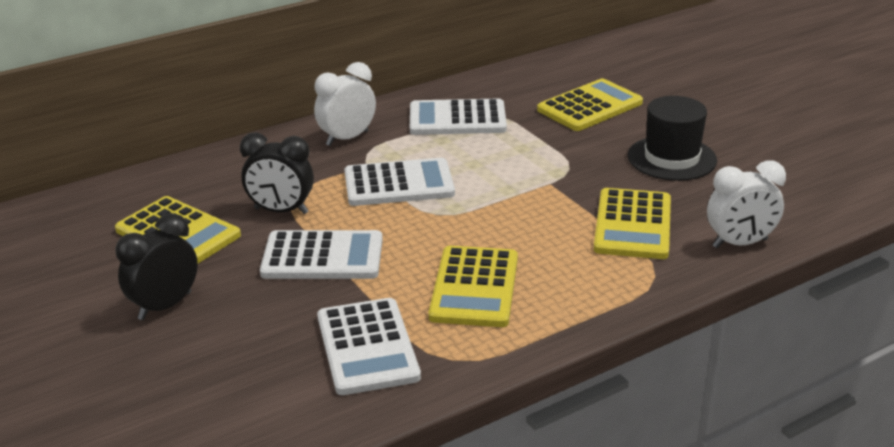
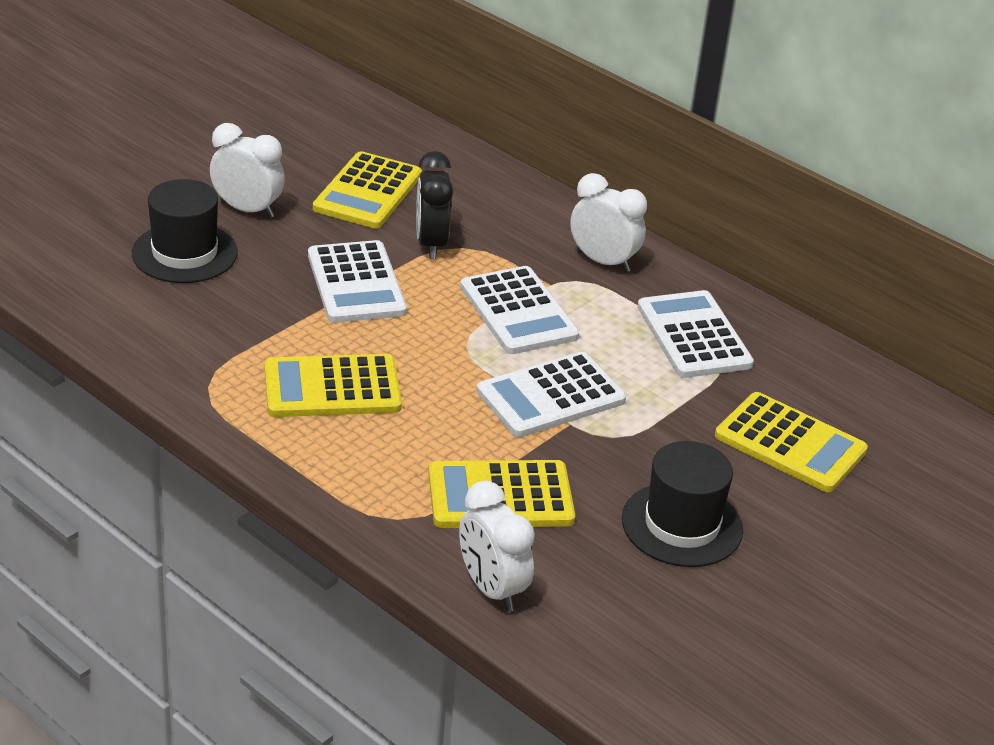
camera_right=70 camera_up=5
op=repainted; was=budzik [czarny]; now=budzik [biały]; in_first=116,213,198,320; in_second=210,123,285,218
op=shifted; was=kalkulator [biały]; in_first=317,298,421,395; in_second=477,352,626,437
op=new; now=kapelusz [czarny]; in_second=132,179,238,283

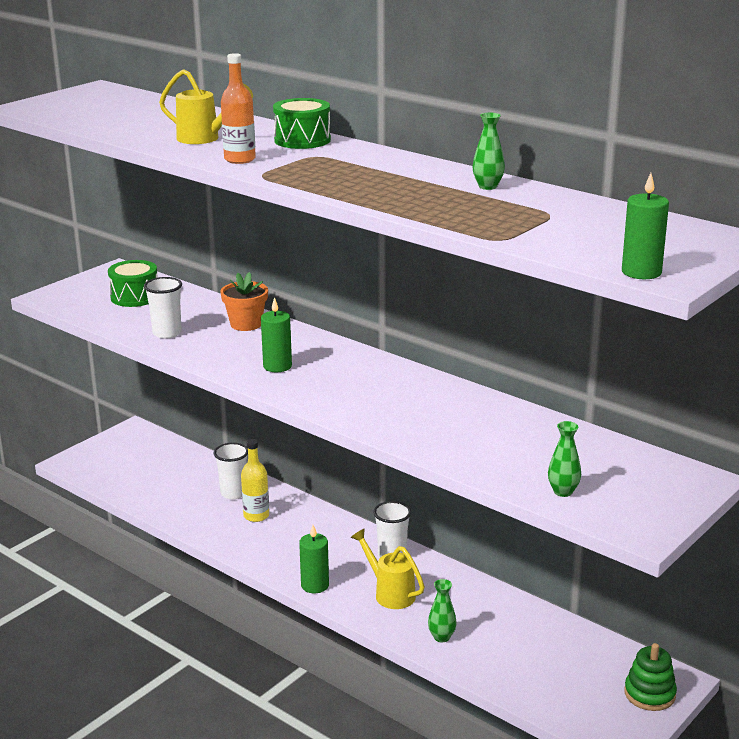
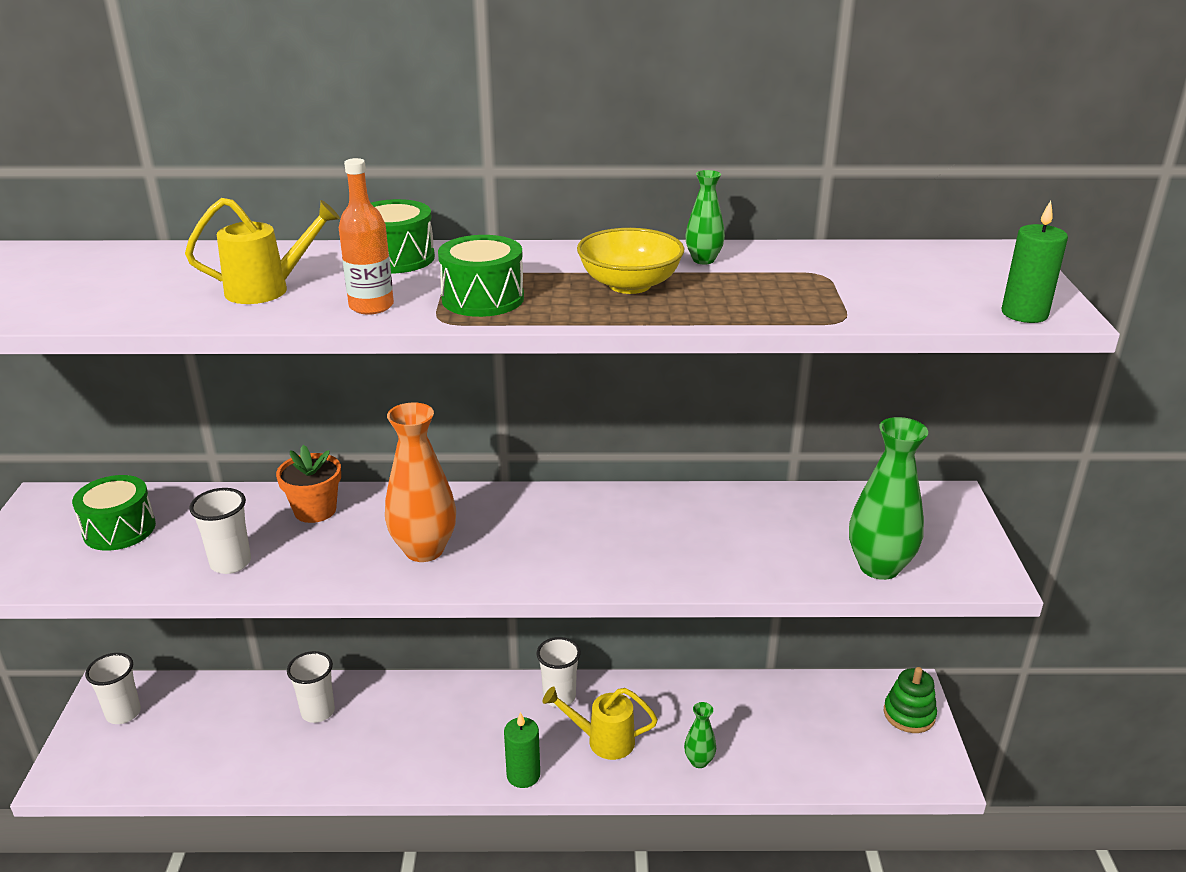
camera_right=-40 camera_up=5
op=swapped; was=świeca [zielony]; now=wazon [pomarańczowy]; in_first=261,297,292,372; in_second=385,403,456,562
op=scaled; was=wazon [zielony]; in_first=548,421,581,497; in_second=849,417,928,580; ratio=1.95
op=gone; was=butelka [żółty]; in_first=241,439,269,522
op=new; now=miska [żółty]; in_second=577,228,684,294
op=new; now=bęben [zielony]; in_second=438,235,524,317
op=new; now=szklanka [biały]; in_second=85,653,141,724

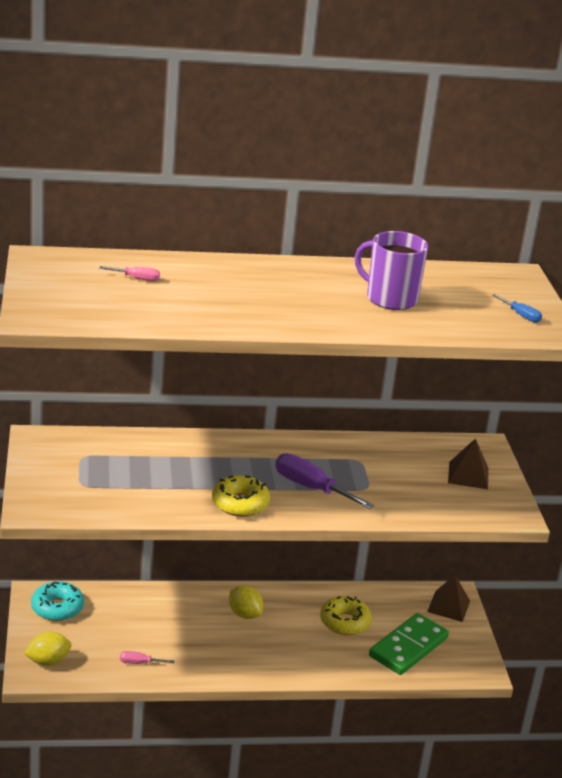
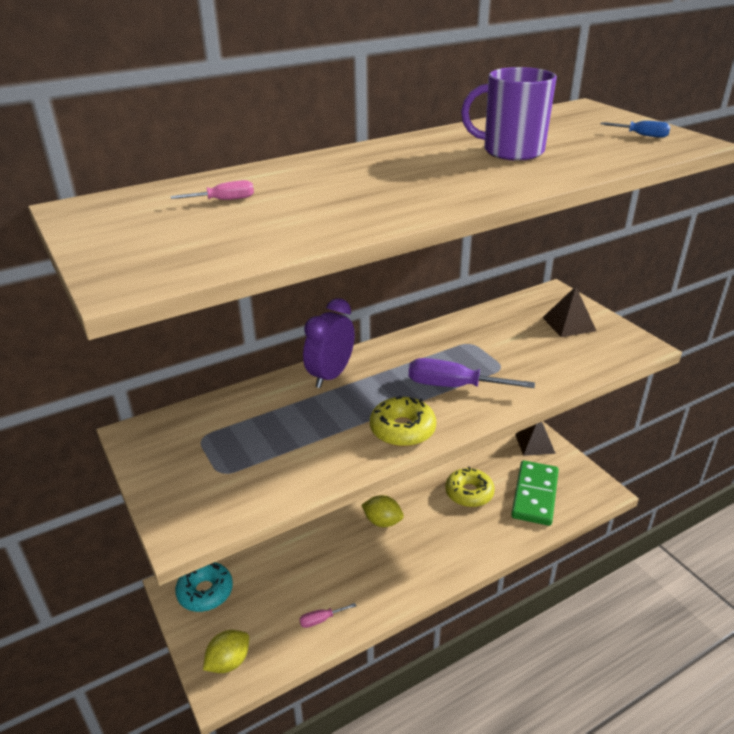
camera_right=-20 camera_up=5
op=new; now=budzik [fioletowy]; in_second=303,298,355,388

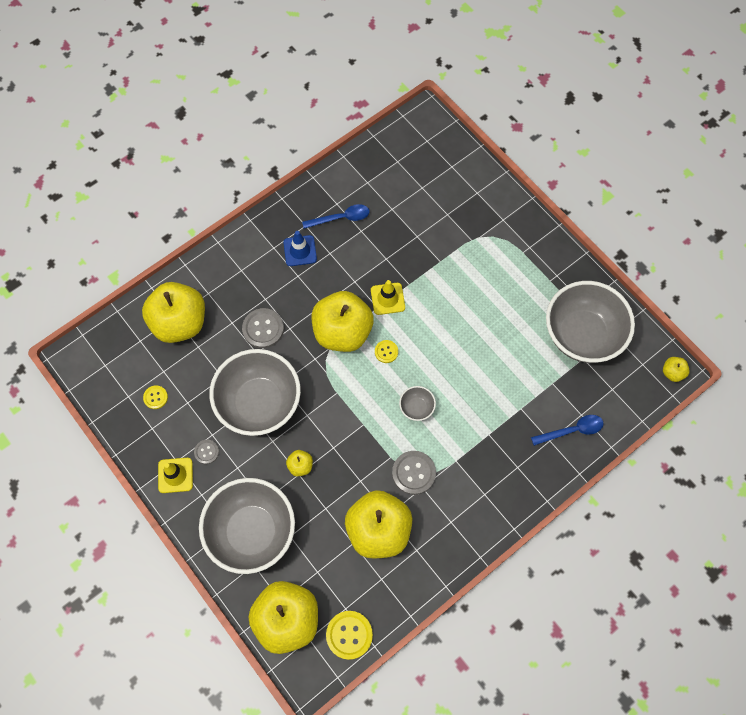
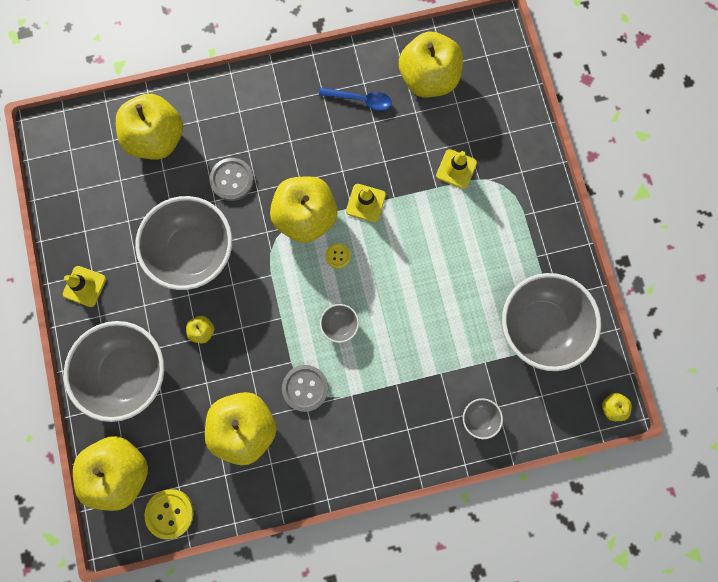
camera_right=25 camera_up=10
op=gone; was=pachołek [niebieski]; in_first=283,231,317,266
op=gone; was=guzik [żółty]; in_first=143,385,168,409
op=swapped; was=łyżka [niebieski]; now=miska [szary]; in_first=531,415,604,446; in_second=463,398,503,439
op=gone; was=guzik [szary]; in_first=194,440,219,464
op=new; now=jabłko [żółty]; in_second=399,32,463,97
op=new; now=pachołek [żółty]; in_second=436,149,477,189

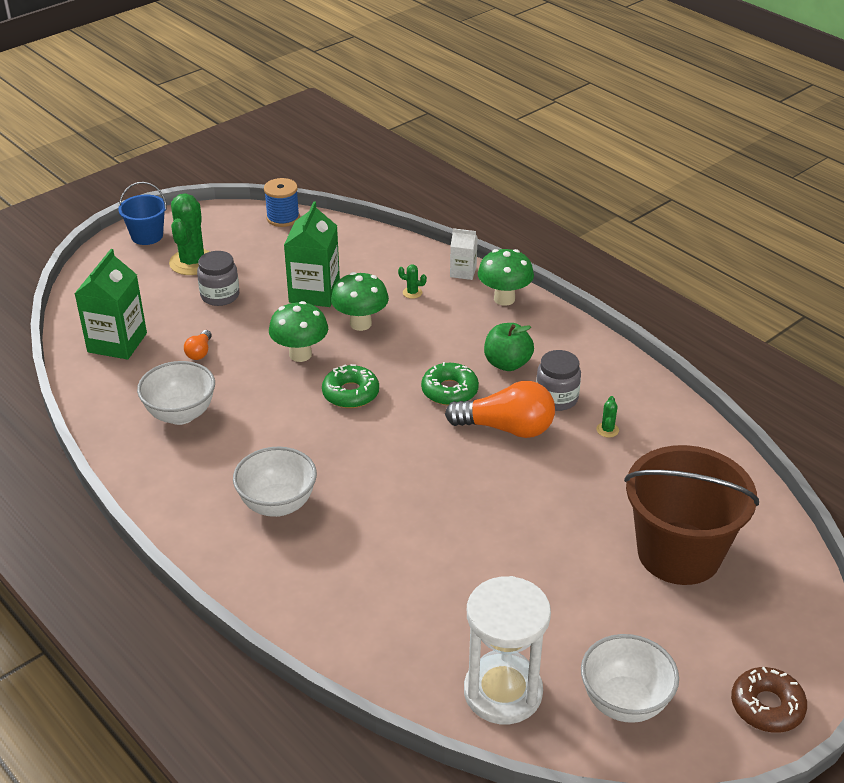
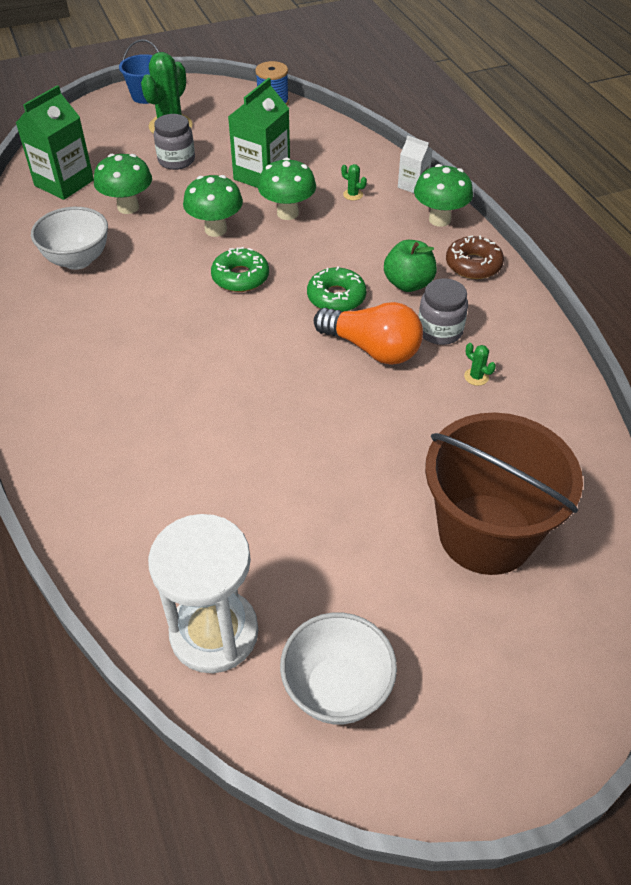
camera_right=20 camera_up=10
op=swapped; was=żarówka [pomarańczowy]; now=grzyb [zielony]; in_first=184,330,212,360; in_second=94,154,152,214
op=rotated; was=kaktus [zielony]; in_first=596,396,619,437; in_second=464,343,496,386; clockwise=-75
op=gone; was=miska [biały]; in_first=233,447,317,517
op=shifted; was=donut [brązowy]; in_first=731,667,807,733; in_second=446,235,504,279

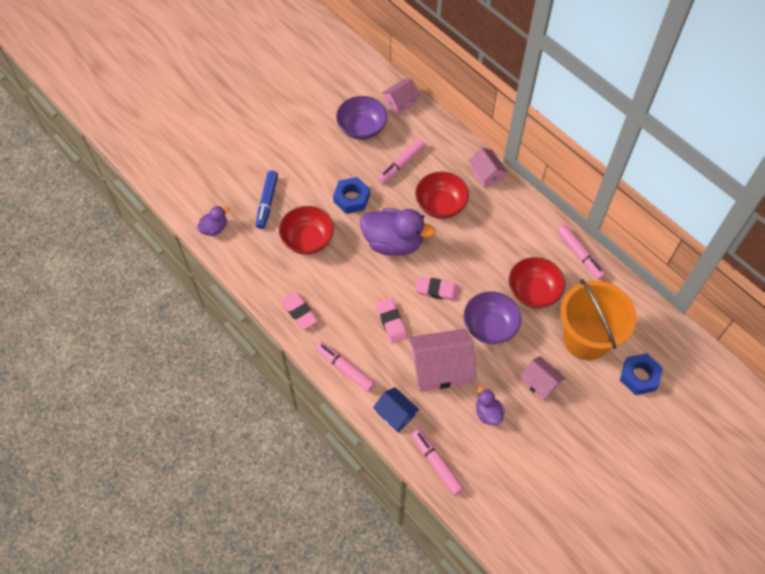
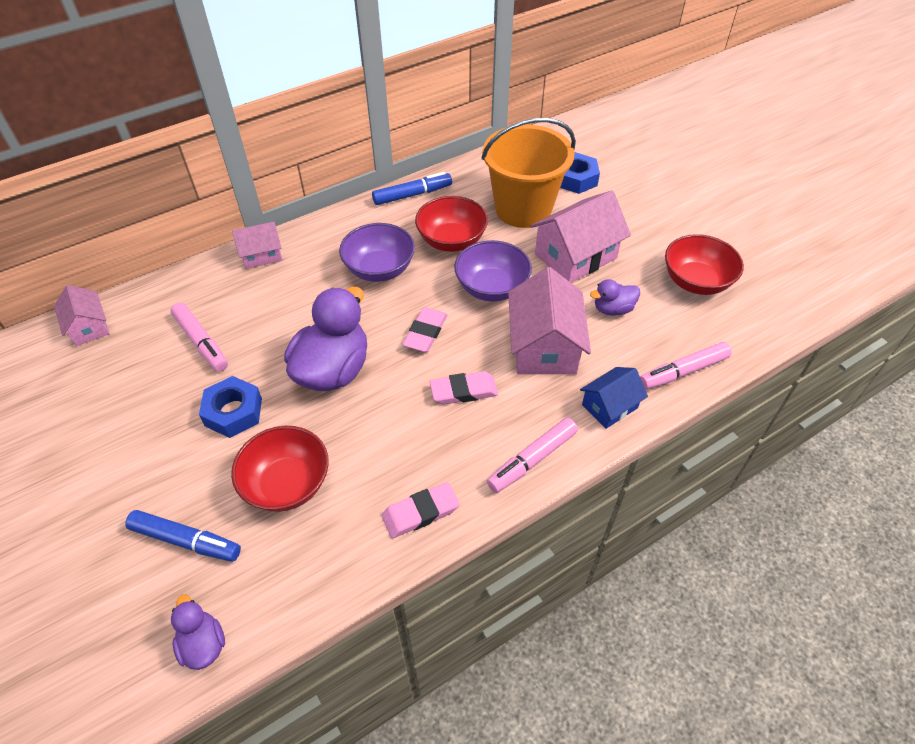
camera_right=-80 camera_up=-10
op=shifted; was=miska [fioletowy]; in_first=336,96,387,140; in_second=339,223,415,282
op=shifted; was=miska [czerwony]; in_first=415,172,469,219; in_second=665,234,744,295
op=repainted; was=flamaster [różowy]; now=flamaster [niebieski]; in_first=557,225,605,280; in_second=372,172,452,205
op=scaled; was=domek [różowy]; in_first=520,356,565,401; in_second=530,190,631,283; ratio=1.74

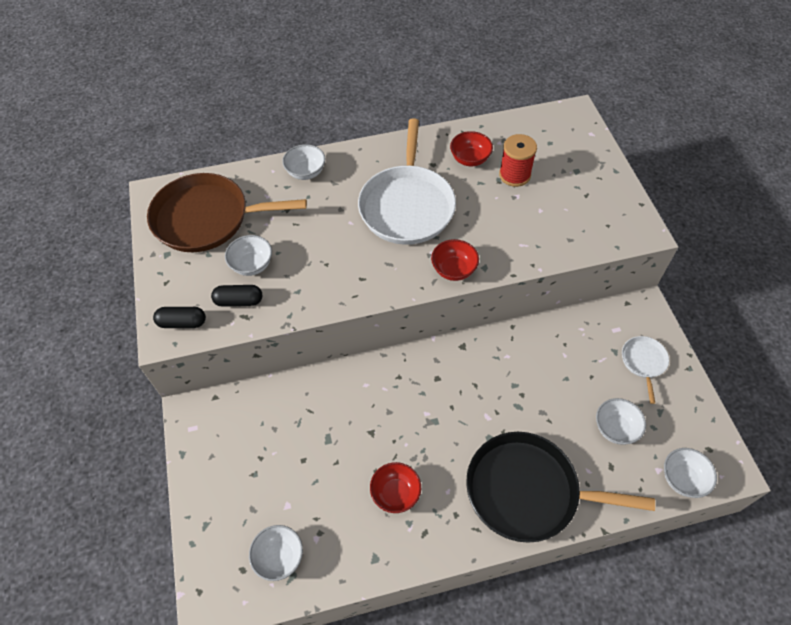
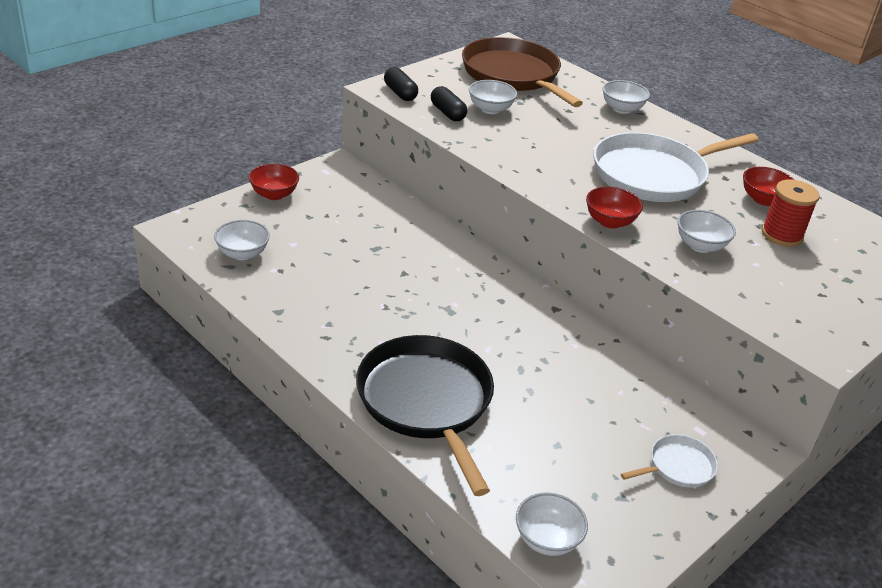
camera_right=55 camera_up=-20
op=shifted; was=miska [biały]; in_first=596,398,646,445; in_second=677,210,736,253
op=shifted; was=miska [czerwony]; in_first=370,462,421,513; in_second=249,164,299,200

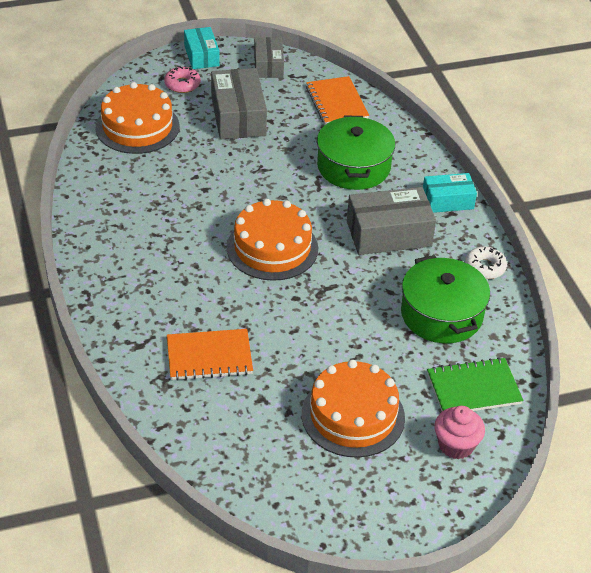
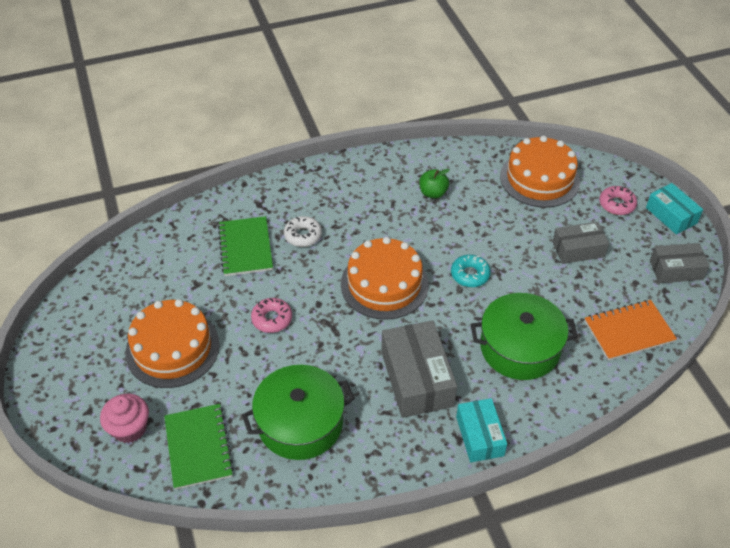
camera_right=90 camera_up=5
op=rotated; was=pudełko [turkusowy]; in_first=184,27,220,69; in_second=646,183,703,234; clockwise=75
op=scaled; was=pudełko [szary]; in_first=211,68,267,139; in_second=552,222,609,264; ratio=0.63
op=shifted; was=donut [biały]; in_first=465,247,507,279; in_second=284,216,322,247
op=repainted; was=zeszyt [pomarańczowy]; now=zeszyt [zielony]; in_first=167,329,253,381; in_second=218,216,273,276
op=new; now=jabłko [zielony]; in_second=419,169,449,198
op=new; now=donut [turkusowy]; in_second=451,255,491,287
op=new; now=donut [różowy]; in_second=251,298,292,333

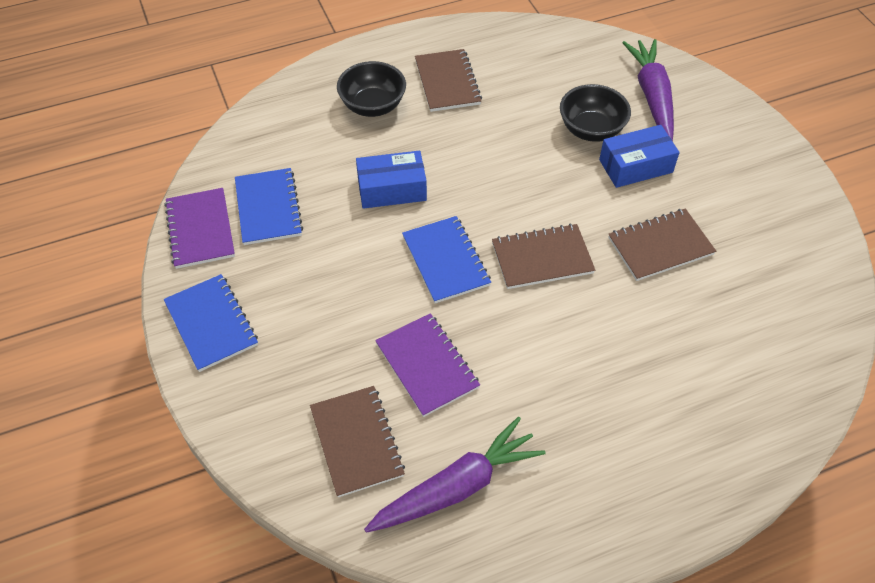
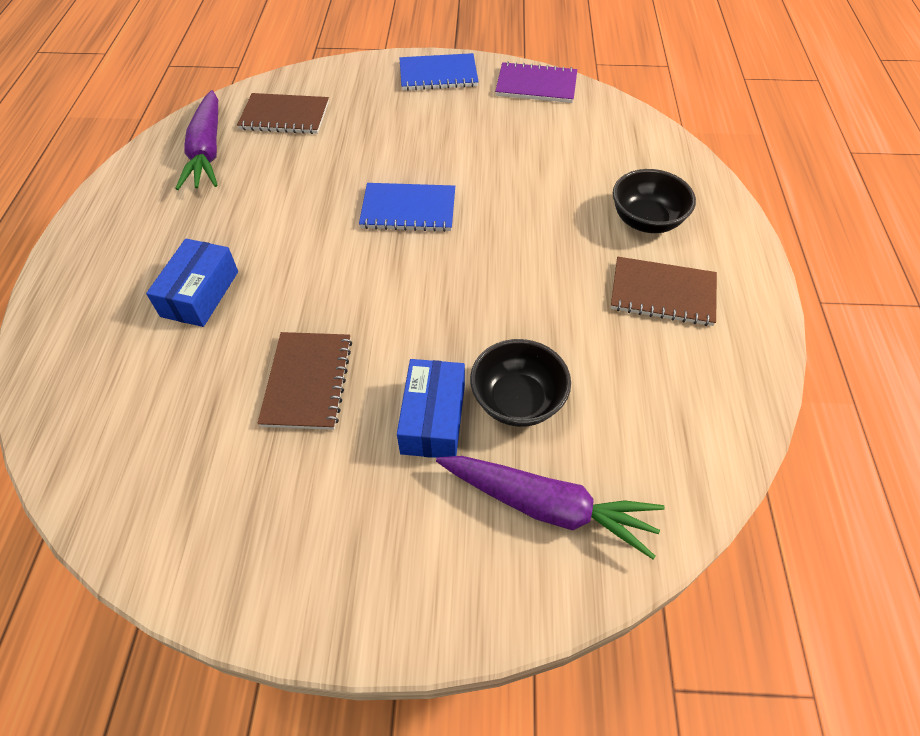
camera_right=115 camera_up=0
op=shifted; was=pudełko [niebieski]; in_first=356,151,427,209; in_second=146,239,238,327
op=gone; was=zeszyt [niebieski]; in_first=235,168,303,245
op=gone; was=zeszyt [brązowy]; in_first=492,223,595,289
op=gone; was=zeszyt [fioletowy]; in_first=375,313,480,417

